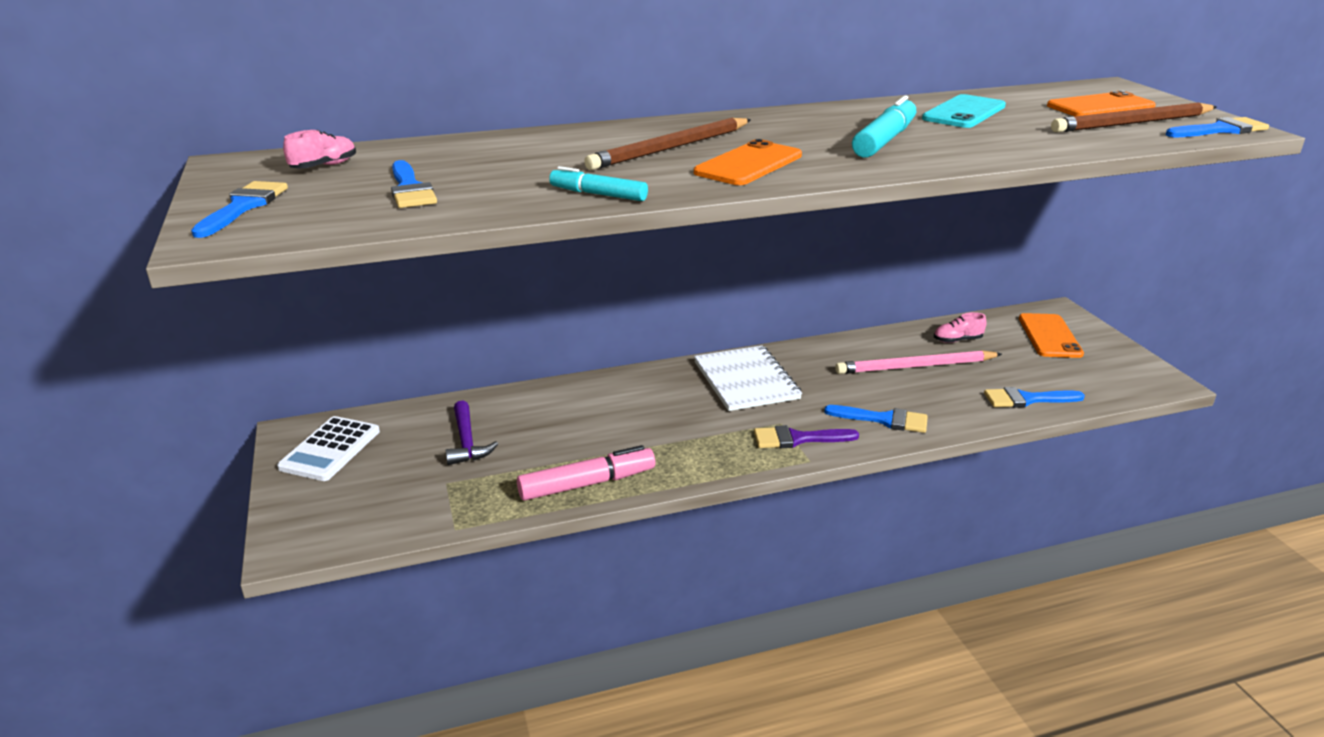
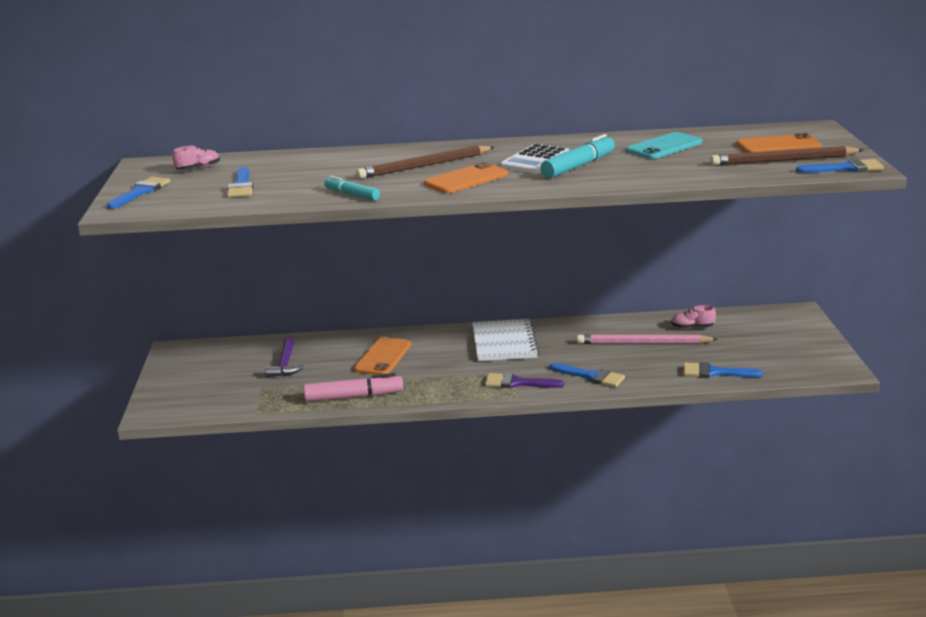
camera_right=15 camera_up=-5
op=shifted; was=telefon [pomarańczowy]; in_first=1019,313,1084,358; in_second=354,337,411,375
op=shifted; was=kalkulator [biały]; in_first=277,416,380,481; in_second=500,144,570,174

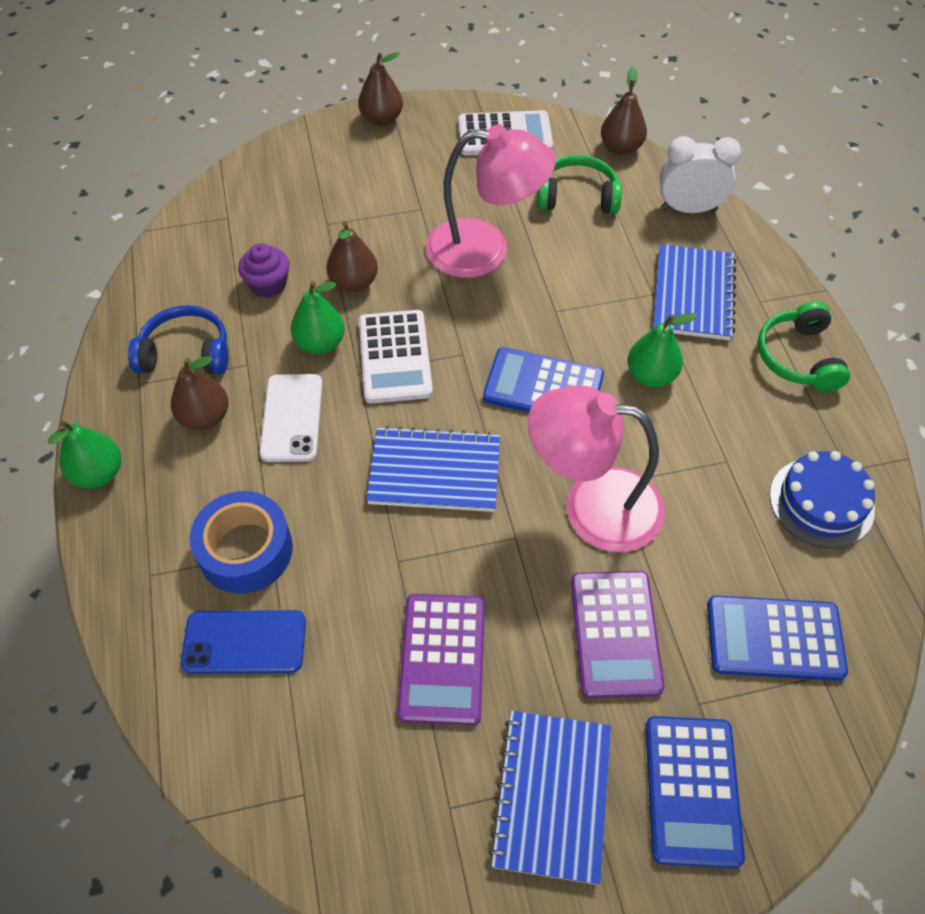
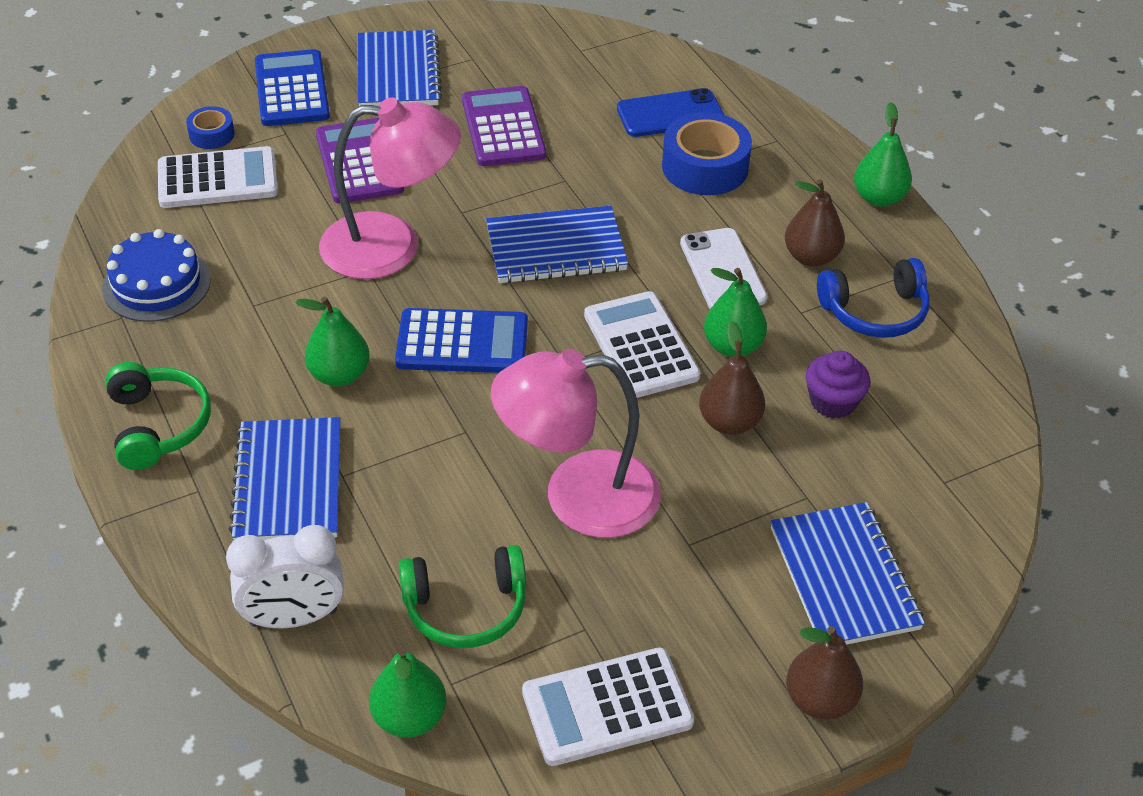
camera_right=165 camera_up=-10
op=repainted; was=gruszka [brązowy]; now=gruszka [zielony]; in_first=601,67,647,155; in_second=369,648,447,737
op=repainted; was=kalkulator [niebieski]; now=kalkulator [biały]; in_first=707,596,848,681; in_second=158,146,278,208
op=new; now=taśma klejąca [niebieski]; in_second=186,106,235,149
op=new; now=zeszyt [niebieski]; in_second=770,502,925,645

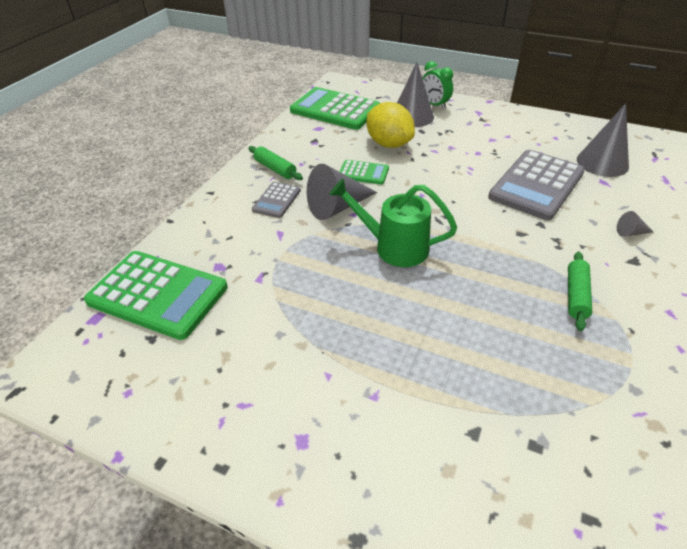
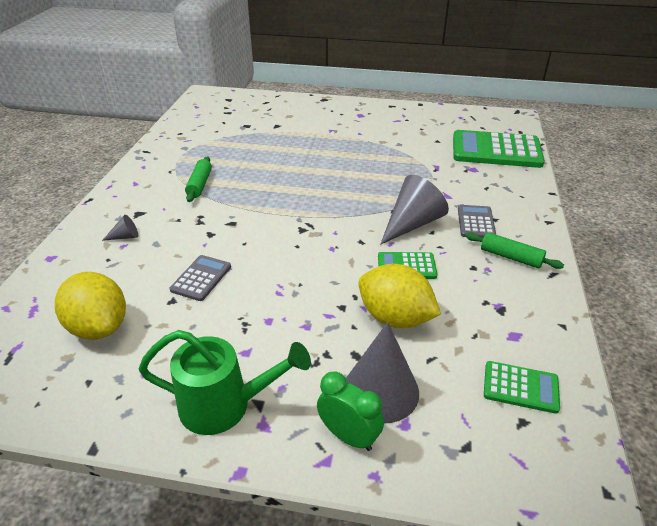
camera_right=165 camera_up=-5
op=scaled; was=kalkulator [zielony]; in_first=290,87,380,130; in_second=484,361,560,414; ratio=0.5
op=swapped; was=stożek [szary]; now=cytryna [żółty]; in_first=577,103,629,177; in_second=55,272,126,340
op=scaled; was=kalkulator [szary]; in_first=488,150,585,220; in_second=170,255,231,301; ratio=0.5
op=shifted; was=konewka [zielony]; in_first=329,178,457,267; in_second=139,330,311,435

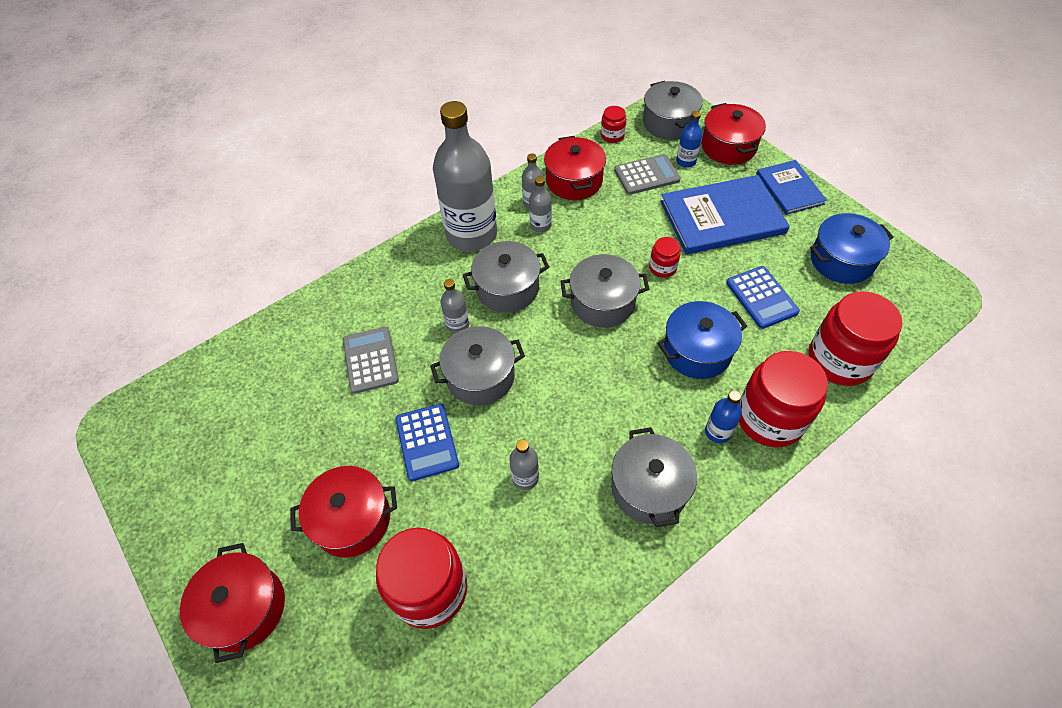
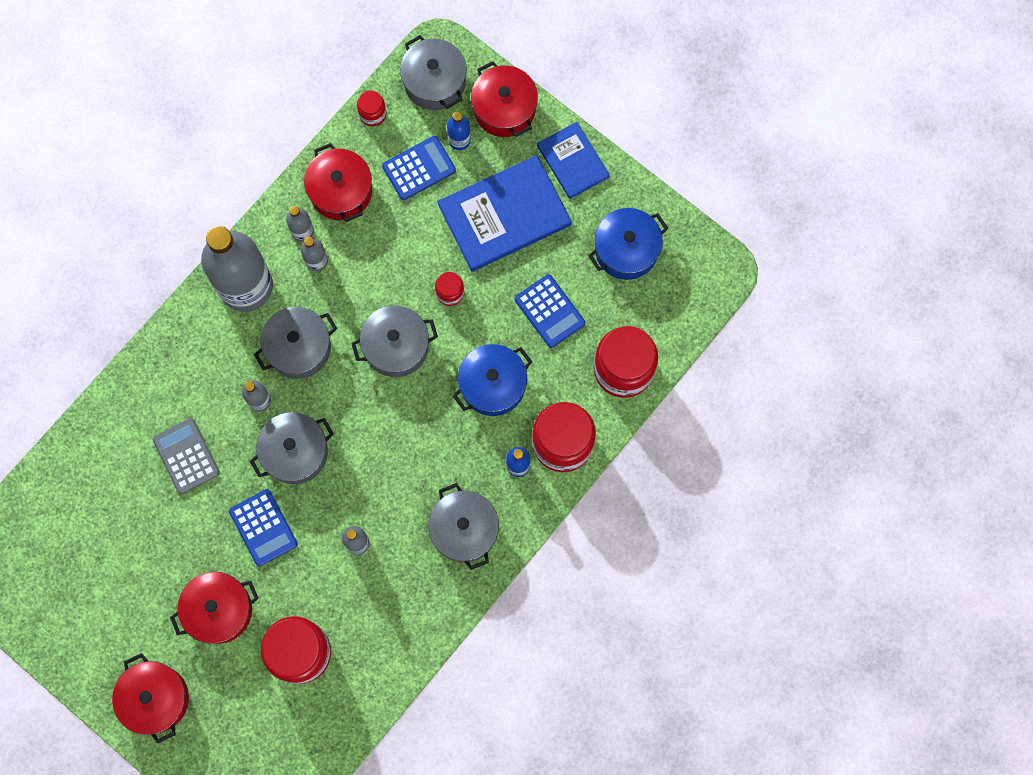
camera_right=-15 camera_up=20
op=repainted; was=kalkulator [szary]; now=kalkulator [niebieski]; in_first=614,154,681,195; in_second=382,136,456,200

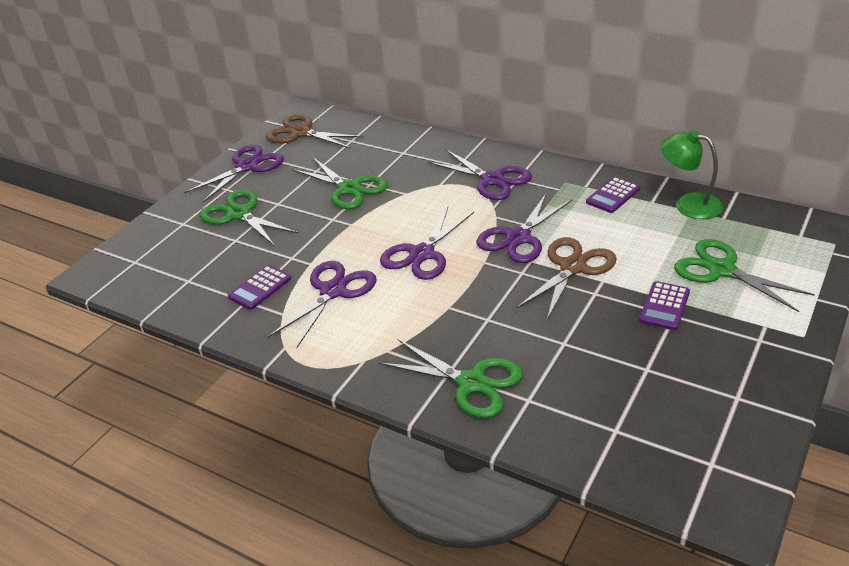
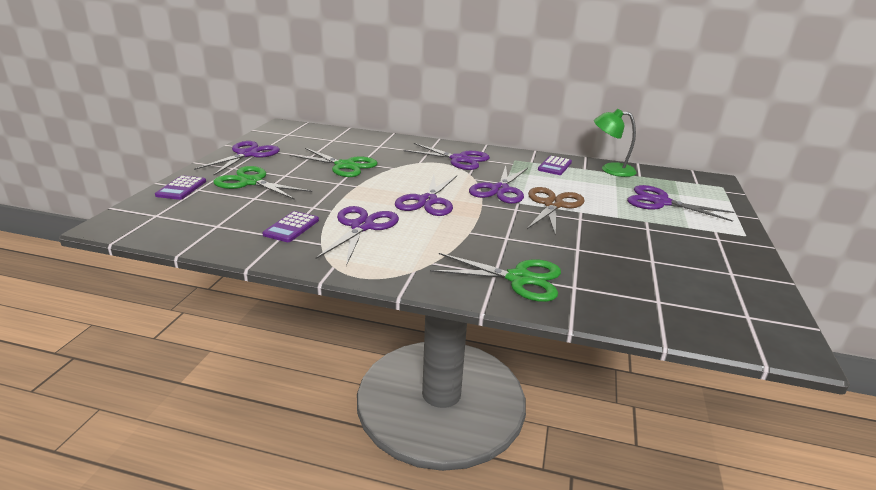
camera_right=-20 camera_up=-10
op=gone; was=nożyczki [brązowy]; in_first=266,114,364,148
op=repainted; was=nożyczki [zielony]; now=nożyczki [fioletowy]; in_first=674,239,815,312; in_second=627,185,735,222
op=shifted; was=kalkulator [fioletowy]; in_first=639,281,690,330; in_second=155,175,206,200

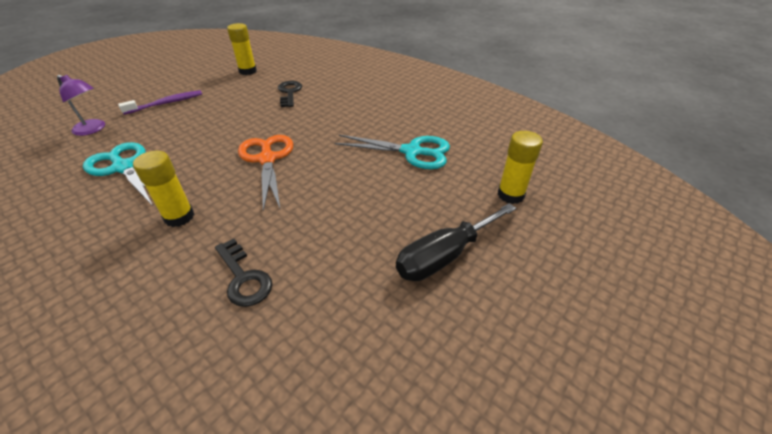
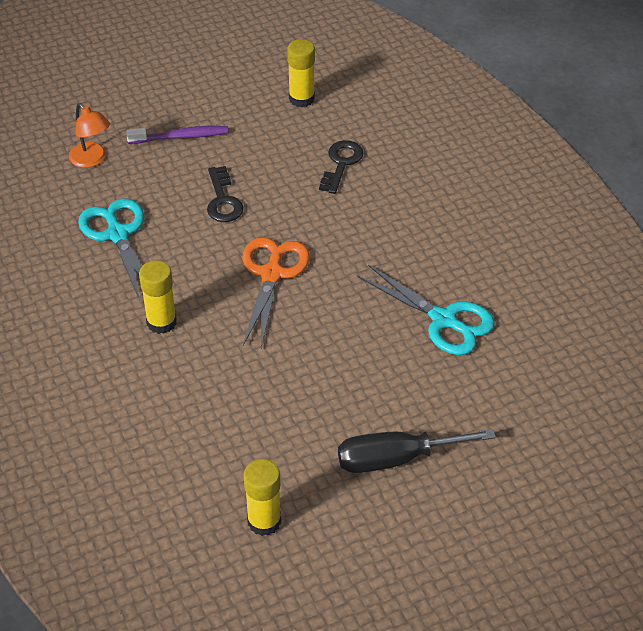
camera_right=25 camera_up=5
op=repainted; was=lampka [fioletowy]; now=lampka [pomarańczowy]; in_first=57,75,105,136; in_second=69,103,110,168
op=shifted; was=klej w sztyfcie [żółty]; in_first=497,131,543,204; in_second=243,459,281,536
op=shifted; was=klucz [czarny]; in_first=215,238,272,307; in_second=207,166,244,222

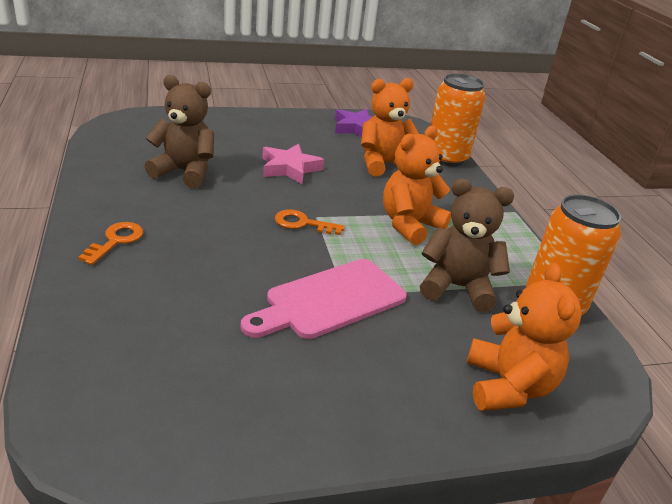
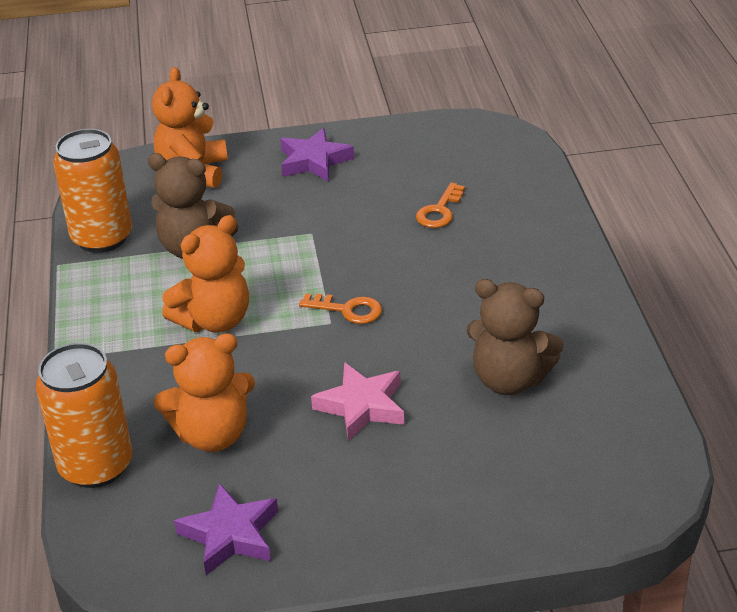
camera_right=-170 camera_up=5
op=shifted; was=klucz [pomarańczowy]; in_first=78,222,143,265; in_second=416,183,465,228
op=gone; was=deska do krojenia [różowy]; in_first=241,259,407,339
op=new; now=gwiazda [fioletowy]; in_second=281,128,354,181

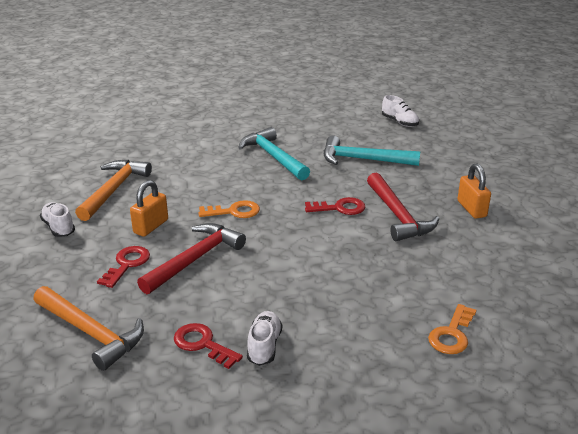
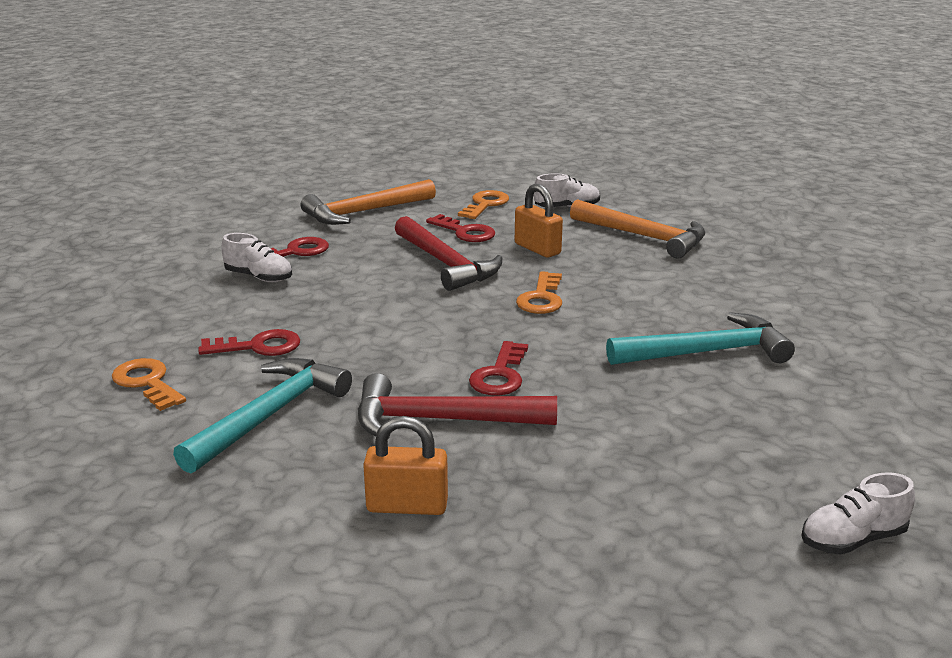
camera_right=110 camera_up=-5
op=shifted; was=młotek [turkusowy]; in_first=324,136,420,166; in_second=173,358,352,474
op=new; now=klucz [pomarańczowy]; in_second=458,190,509,219
op=new; now=klucz [czerwony]; in_second=198,329,300,356

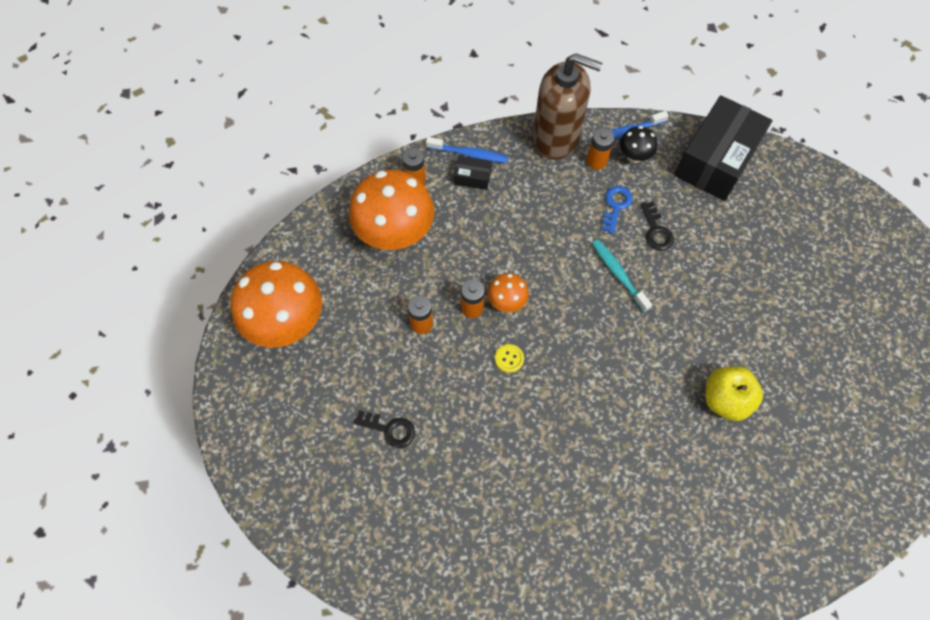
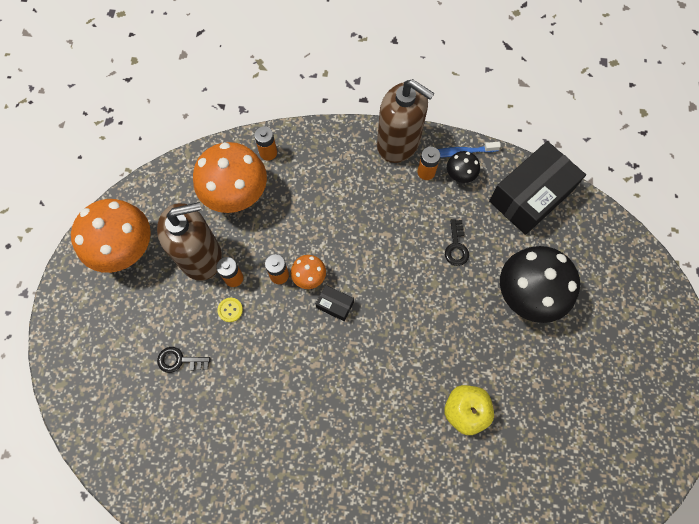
camera_right=15 camera_up=5
op=gone; was=szczoteczka do zębów [niebieski]; in_first=426,137,509,163
op=shifted; was=pudełko [czarny]; in_first=454,156,492,190; in_second=316,285,354,321
op=gone; was=klucz [niebieski]; in_first=602,186,633,234
op=gone; was=szczoteczka do zębów [turkusowy]; in_first=592,240,652,312
op=shifted; was=guzik [żółty]; in_first=495,344,524,373; in_second=218,298,243,322
op=rotated; was=klucz [czarny]; in_first=354,410,415,448; in_second=157,347,210,373; clockwise=150
op=new; now=dozownik mydła [brązowy]; in_second=157,202,222,281
op=new; now=grzyb [czarny]; in_second=500,246,580,323

